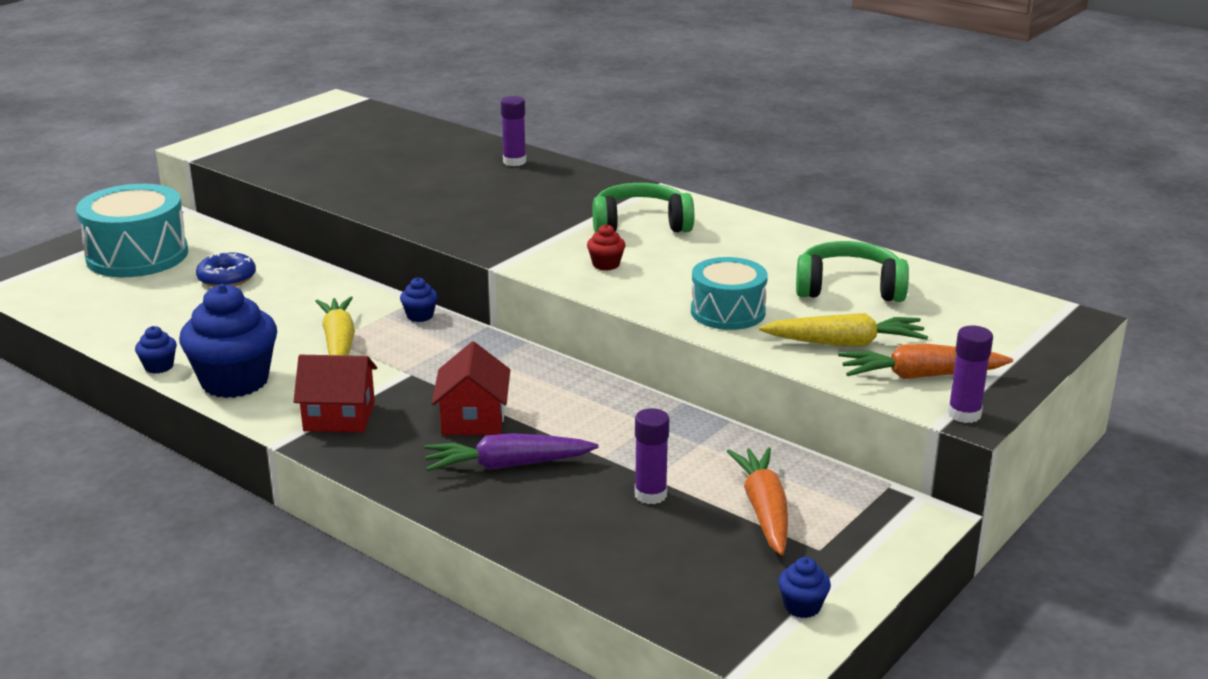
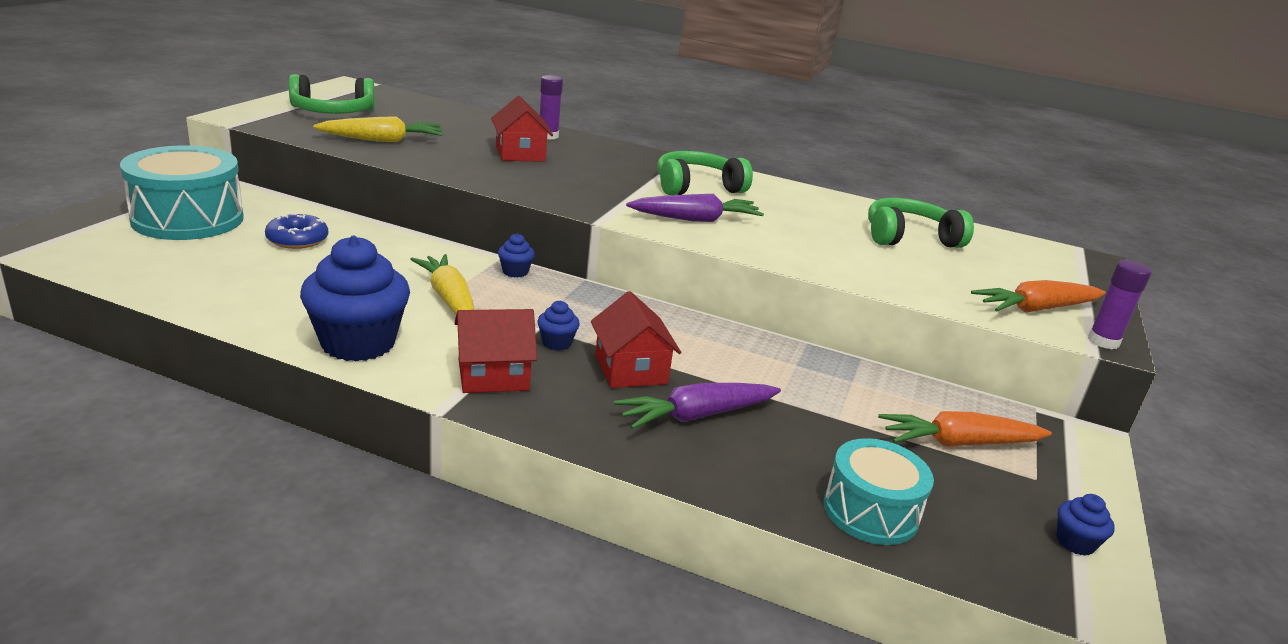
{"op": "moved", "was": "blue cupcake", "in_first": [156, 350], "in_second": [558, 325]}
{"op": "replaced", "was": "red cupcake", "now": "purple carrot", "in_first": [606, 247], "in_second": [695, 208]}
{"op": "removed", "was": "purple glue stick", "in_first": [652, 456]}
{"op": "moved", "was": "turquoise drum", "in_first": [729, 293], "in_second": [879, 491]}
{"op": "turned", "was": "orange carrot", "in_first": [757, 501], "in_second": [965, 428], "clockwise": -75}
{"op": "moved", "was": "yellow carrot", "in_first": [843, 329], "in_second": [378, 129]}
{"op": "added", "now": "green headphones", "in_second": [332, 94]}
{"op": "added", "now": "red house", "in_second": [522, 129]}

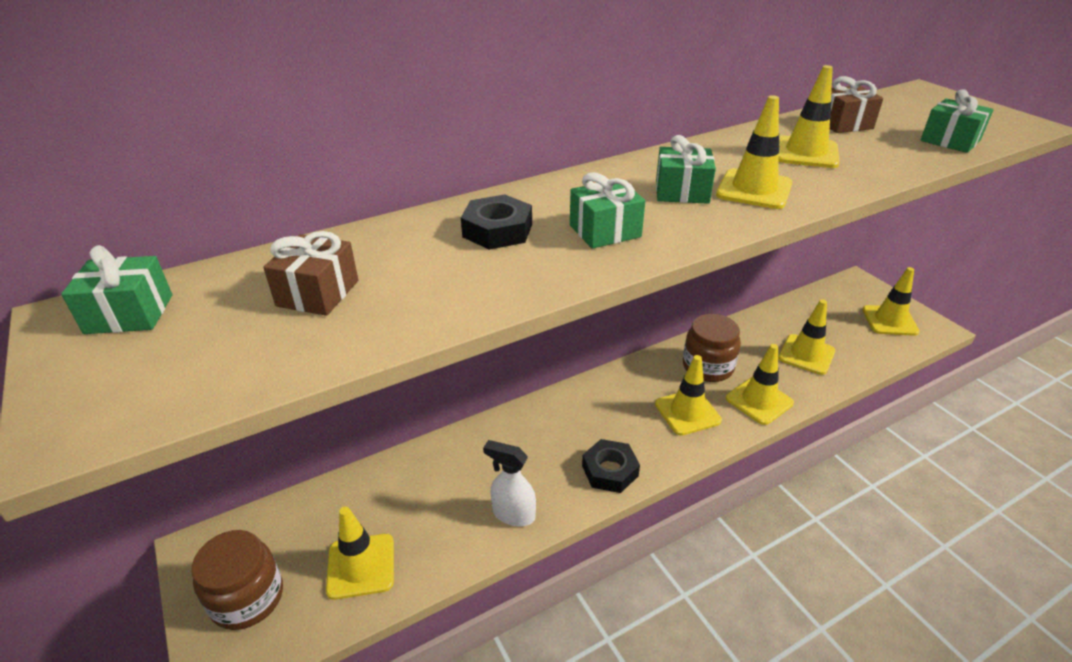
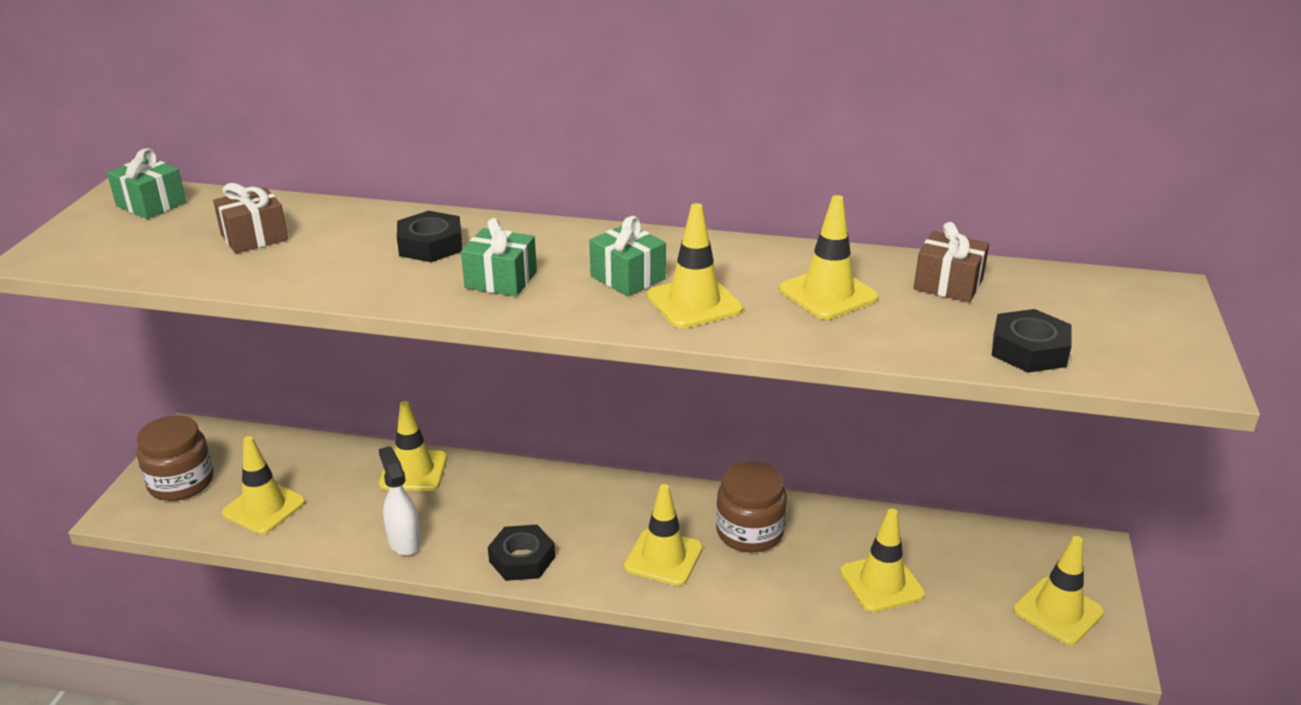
{"op": "moved", "was": "yellow traffic cone", "in_first": [760, 384], "in_second": [413, 446]}
{"op": "replaced", "was": "green gift", "now": "black nut", "in_first": [957, 121], "in_second": [1032, 341]}

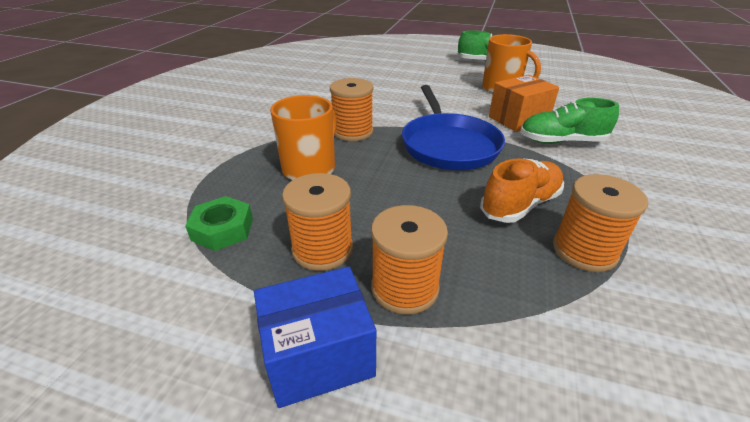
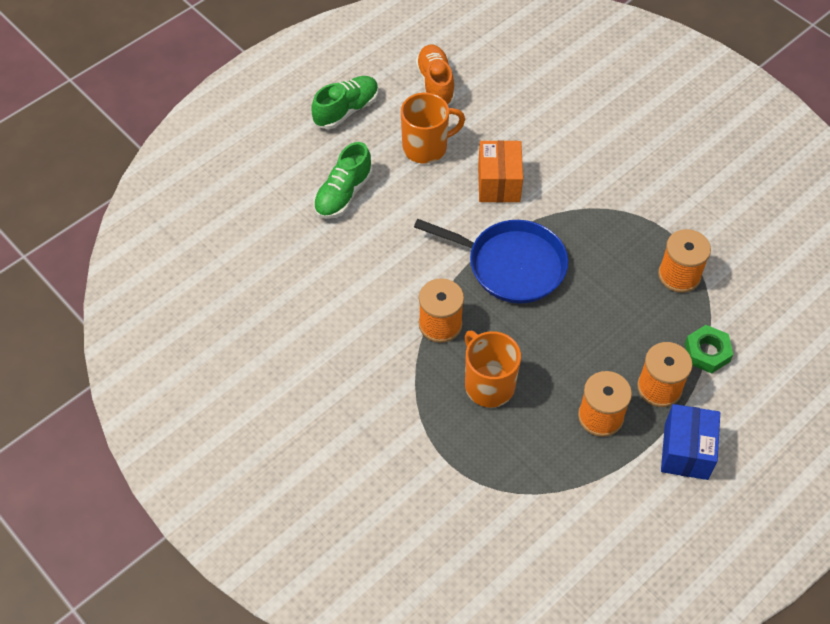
{"op": "moved", "was": "green nut", "in_first": [219, 223], "in_second": [709, 349]}
{"op": "moved", "was": "orange shoe", "in_first": [522, 190], "in_second": [435, 74]}
{"op": "moved", "was": "green shoe", "in_first": [569, 121], "in_second": [343, 180]}

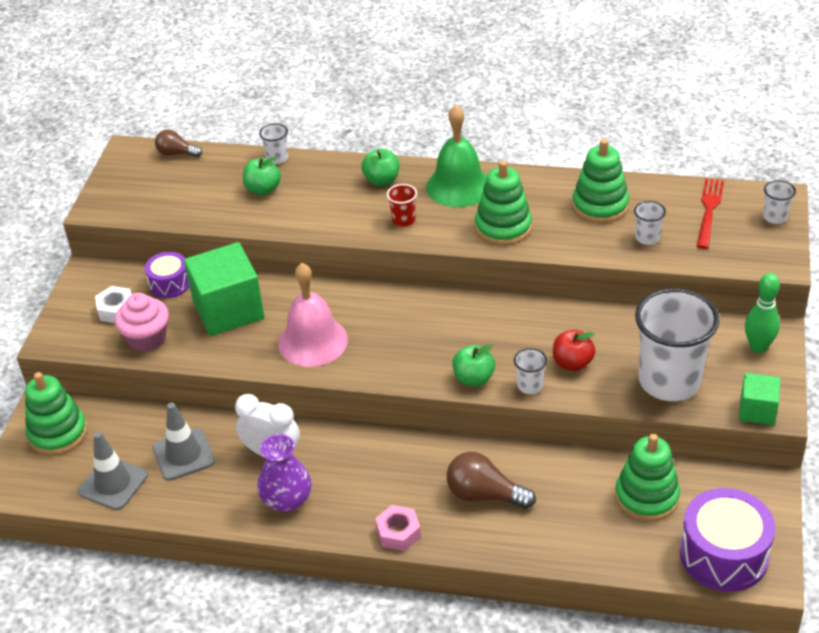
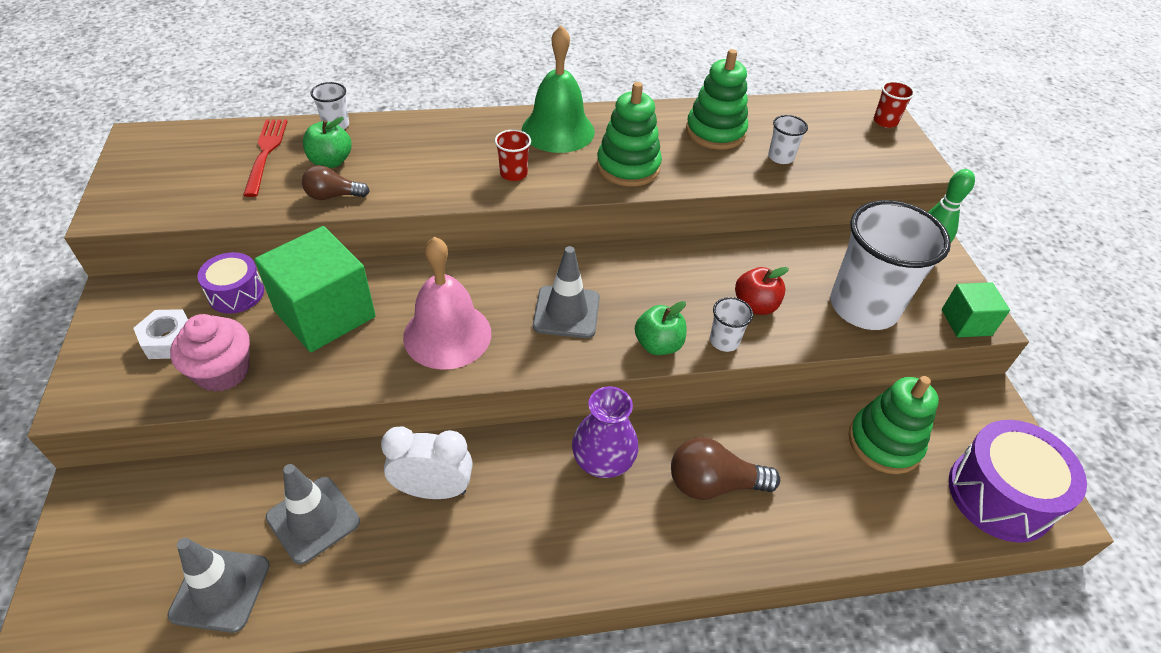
{"op": "removed", "was": "green stacking toy", "in_first": [56, 413]}
{"op": "moved", "was": "brown light bulb", "in_first": [178, 143], "in_second": [336, 182]}
{"op": "moved", "was": "purple vase", "in_first": [284, 473], "in_second": [605, 432]}
{"op": "removed", "was": "green apple", "in_first": [381, 167]}
{"op": "removed", "was": "pink nut", "in_first": [398, 528]}
{"op": "moved", "was": "red fork", "in_first": [710, 213], "in_second": [265, 158]}
{"op": "recoloured", "was": "white cup", "now": "red cup", "in_first": [779, 202], "in_second": [894, 104]}
{"op": "added", "now": "grey traffic cone", "in_second": [566, 292]}

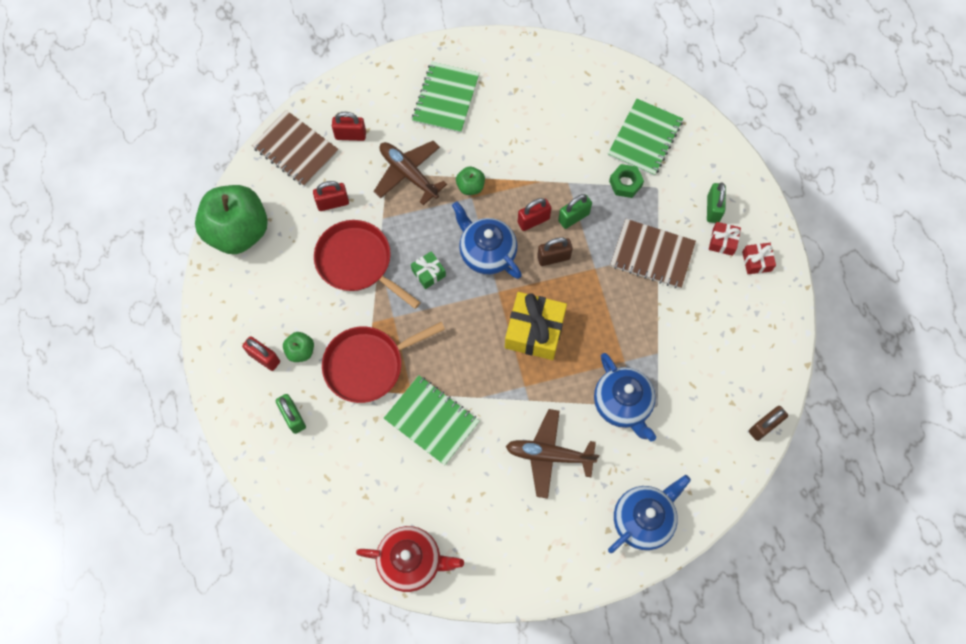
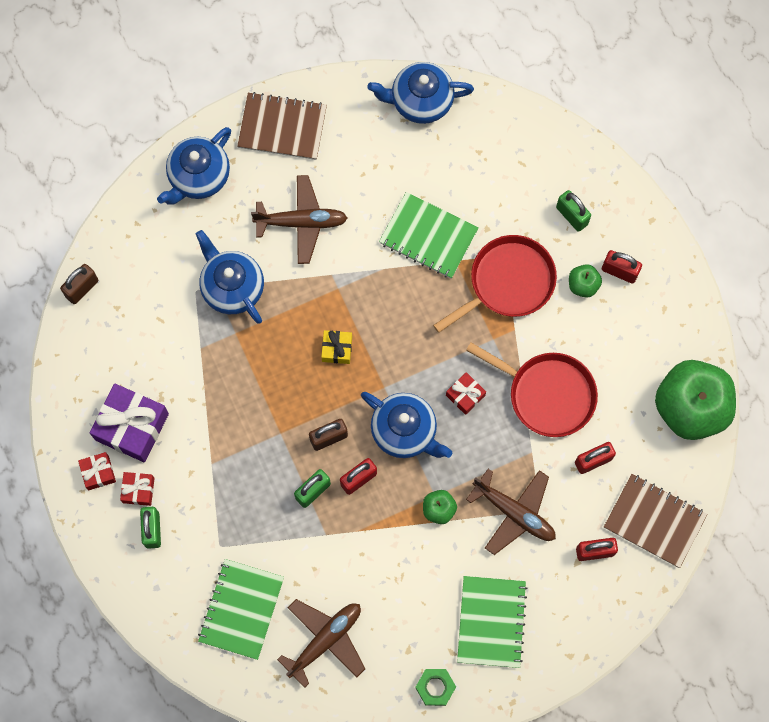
{"op": "recoloured", "was": "red teapot", "now": "blue teapot", "in_first": [410, 559], "in_second": [420, 93]}
{"op": "recoloured", "was": "green gift", "now": "red gift", "in_first": [428, 270], "in_second": [466, 393]}
{"op": "resized", "was": "yellow gift", "in_first": [536, 326], "in_second": [336, 347], "ratio": 0.51}
{"op": "moved", "was": "green nut", "in_first": [626, 181], "in_second": [435, 687]}
{"op": "moved", "was": "brown notebook", "in_first": [653, 254], "in_second": [282, 126]}
{"op": "added", "now": "purple gift", "in_second": [129, 422]}
{"op": "added", "now": "brown plane", "in_second": [321, 643]}

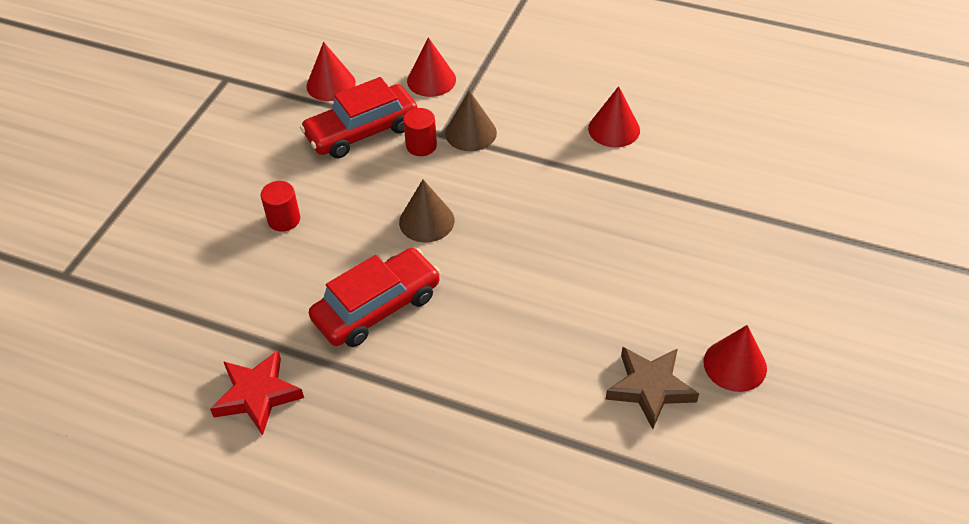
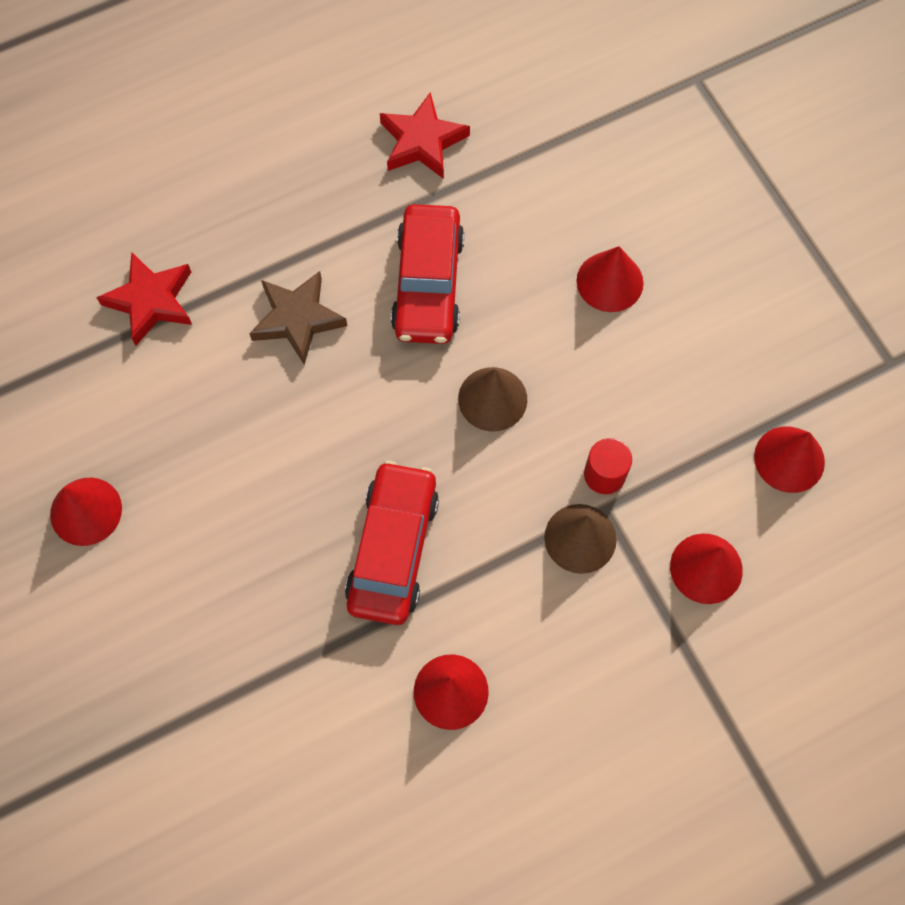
{"op": "replaced", "was": "red cylinder", "now": "red cone", "in_first": [280, 206], "in_second": [610, 279]}
{"op": "moved", "was": "red car", "in_first": [359, 117], "in_second": [392, 543]}
{"op": "moved", "was": "brown star", "in_first": [652, 388], "in_second": [298, 318]}
{"op": "added", "now": "red star", "in_second": [144, 298]}

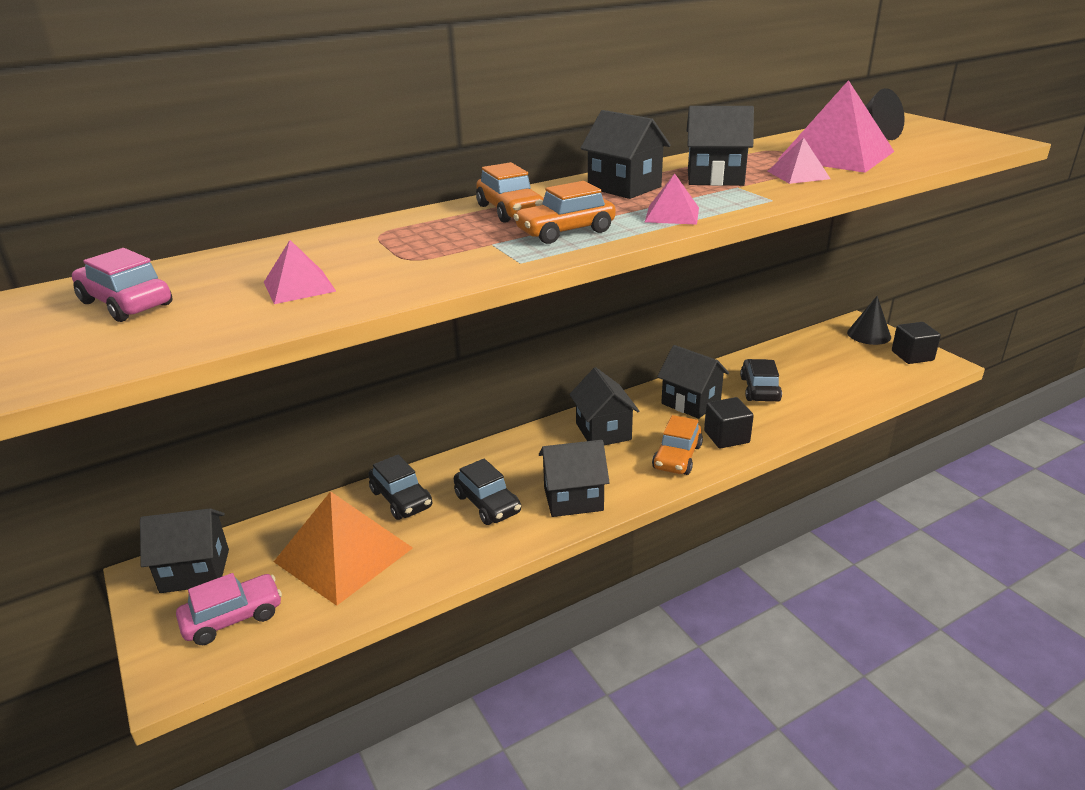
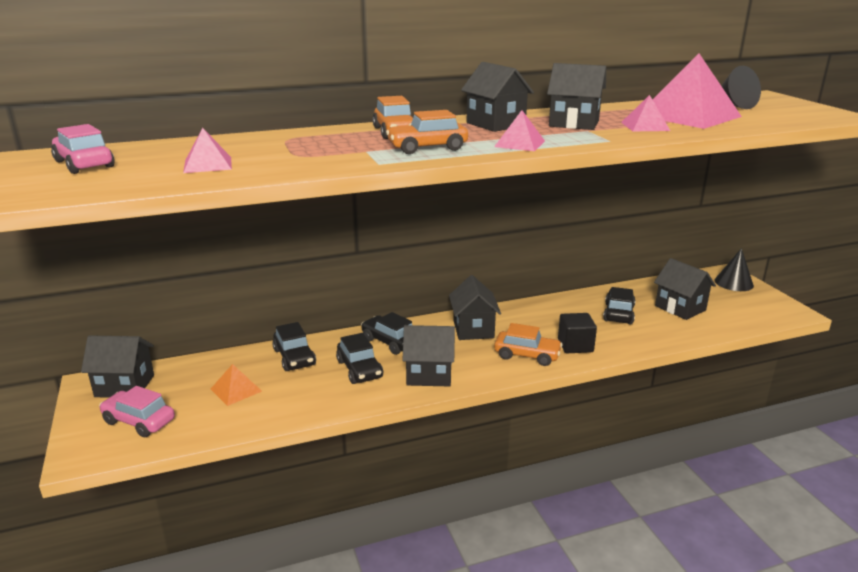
{"op": "turned", "was": "pink car", "in_first": [229, 609], "in_second": [137, 411], "clockwise": -135}
{"op": "resized", "was": "orange pyramid", "in_first": [343, 548], "in_second": [236, 385], "ratio": 0.49}
{"op": "turned", "was": "orange car", "in_first": [677, 445], "in_second": [528, 344], "clockwise": -105}
{"op": "moved", "was": "black house", "in_first": [693, 382], "in_second": [685, 289]}
{"op": "removed", "was": "black cube", "in_first": [916, 343]}
{"op": "added", "now": "black car", "in_second": [386, 333]}

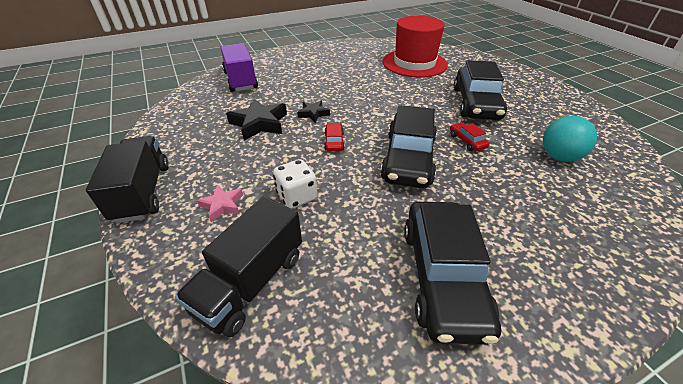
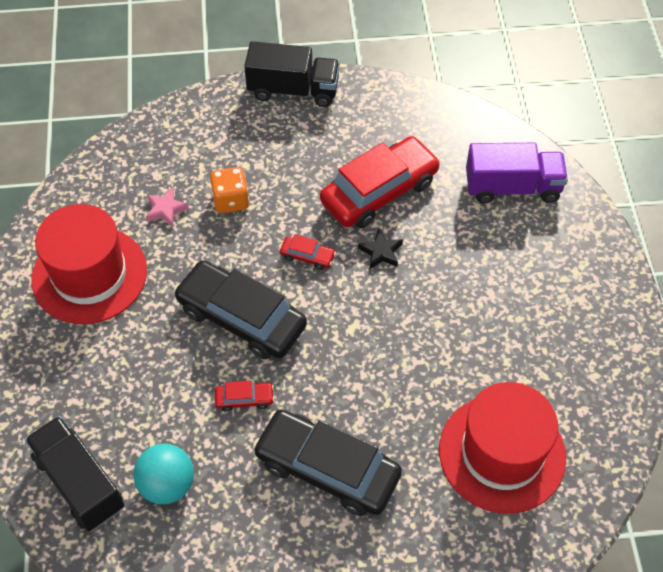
{"op": "moved", "was": "black truck", "in_first": [238, 266], "in_second": [74, 474]}
{"op": "moved", "was": "pink star", "in_first": [220, 203], "in_second": [167, 207]}
{"op": "replaced", "was": "black star", "now": "red car", "in_first": [256, 119], "in_second": [380, 182]}
{"op": "recoloured", "was": "white dice", "now": "orange dice", "in_first": [295, 184], "in_second": [229, 190]}
{"op": "replaced", "was": "black car", "now": "red hat", "in_first": [452, 273], "in_second": [89, 264]}

